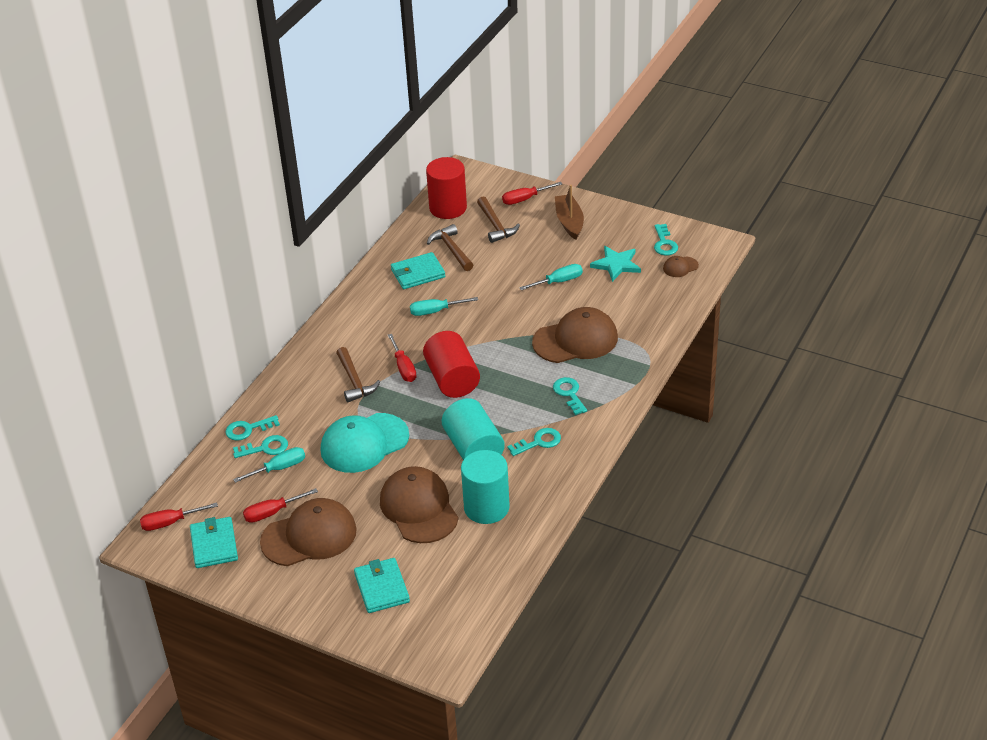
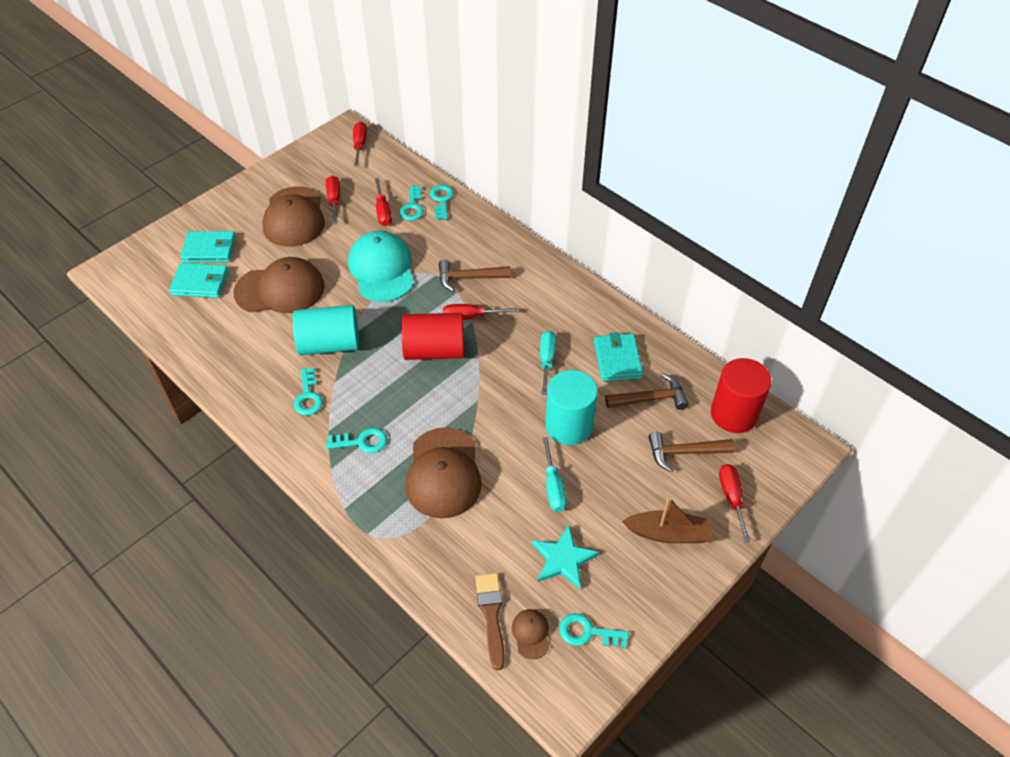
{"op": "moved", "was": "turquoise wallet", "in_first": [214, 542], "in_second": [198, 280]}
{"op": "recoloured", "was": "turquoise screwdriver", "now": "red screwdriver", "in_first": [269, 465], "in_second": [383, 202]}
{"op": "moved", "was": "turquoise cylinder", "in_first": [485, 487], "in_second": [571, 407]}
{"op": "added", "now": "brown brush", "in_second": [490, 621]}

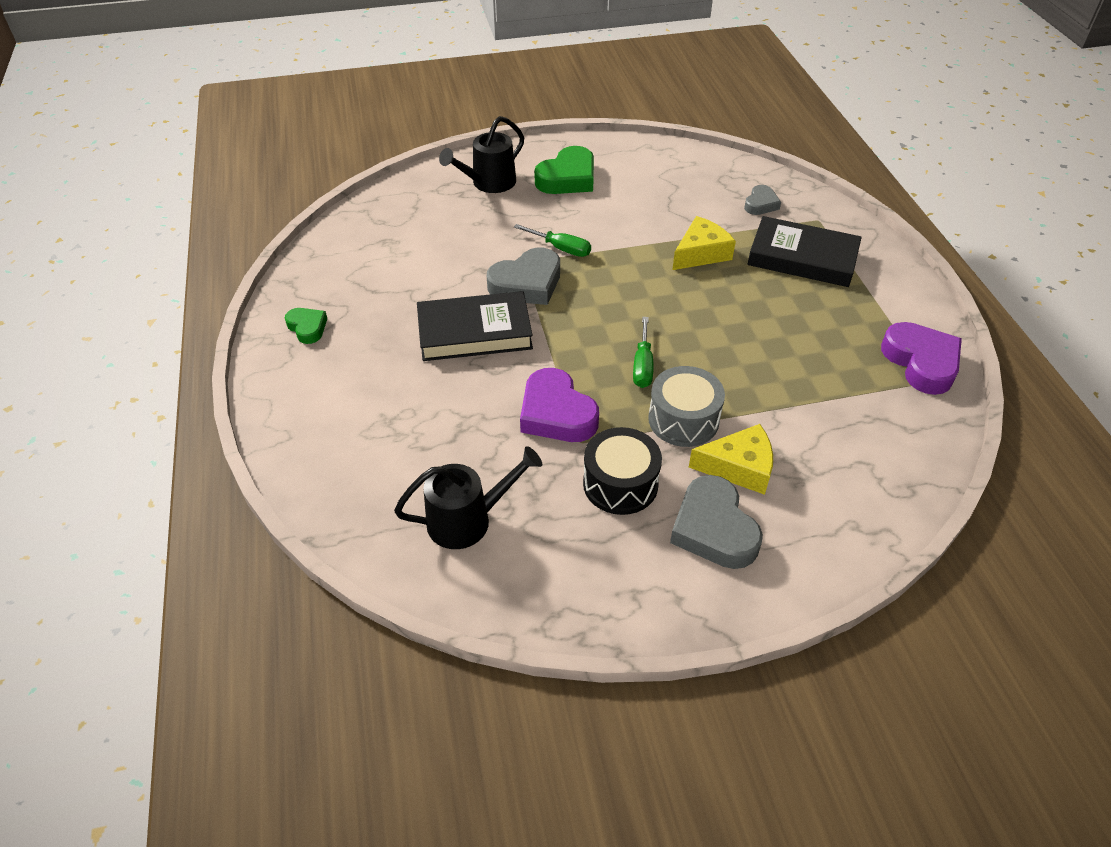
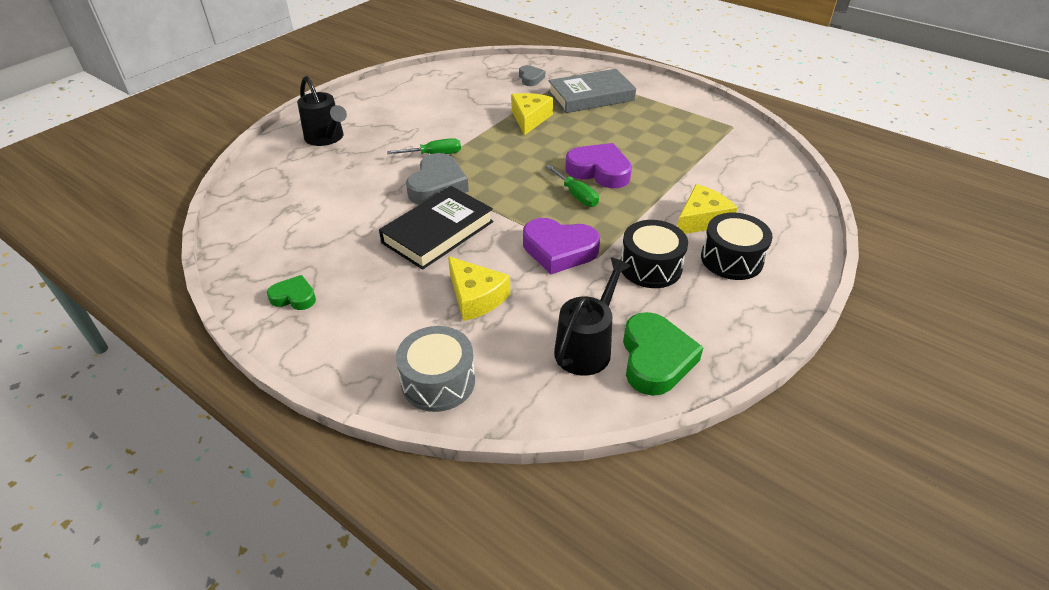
{"op": "turned", "was": "black watering can", "in_first": [481, 154], "in_second": [322, 111], "clockwise": -45}
{"op": "moved", "was": "green heart", "in_first": [564, 170], "in_second": [663, 354]}
{"op": "moved", "was": "grey drum", "in_first": [686, 406], "in_second": [435, 369]}
{"op": "replaced", "was": "grey heart", "now": "black drum", "in_first": [716, 522], "in_second": [737, 246]}
{"op": "recoloured", "was": "black book", "now": "grey book", "in_first": [805, 251], "in_second": [592, 91]}
{"op": "moved", "was": "purple heart", "in_first": [921, 358], "in_second": [598, 165]}
{"op": "added", "now": "yellow cheese", "in_second": [479, 288]}

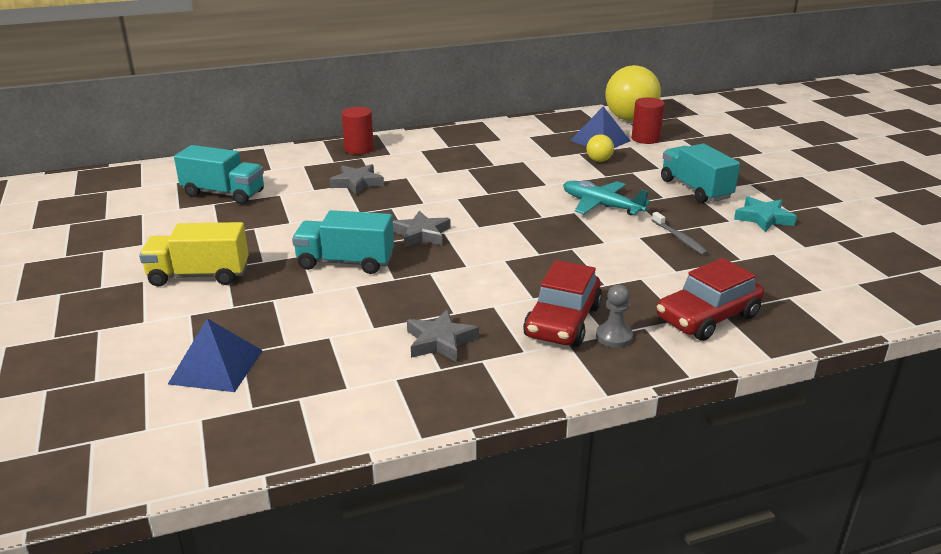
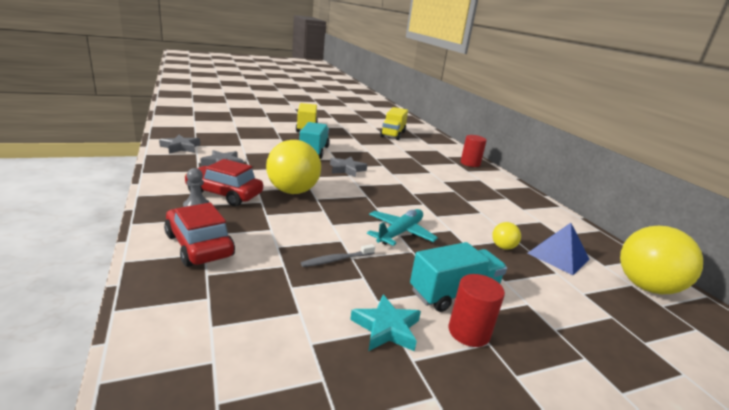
{"op": "removed", "was": "blue pyramid", "in_first": [215, 355]}
{"op": "recoloured", "was": "turquoise truck", "now": "yellow truck", "in_first": [219, 174], "in_second": [394, 123]}
{"op": "moved", "was": "grey star", "in_first": [356, 179], "in_second": [179, 144]}
{"op": "moved", "was": "red cylinder", "in_first": [648, 120], "in_second": [477, 310]}
{"op": "added", "now": "yellow ball", "in_second": [293, 167]}

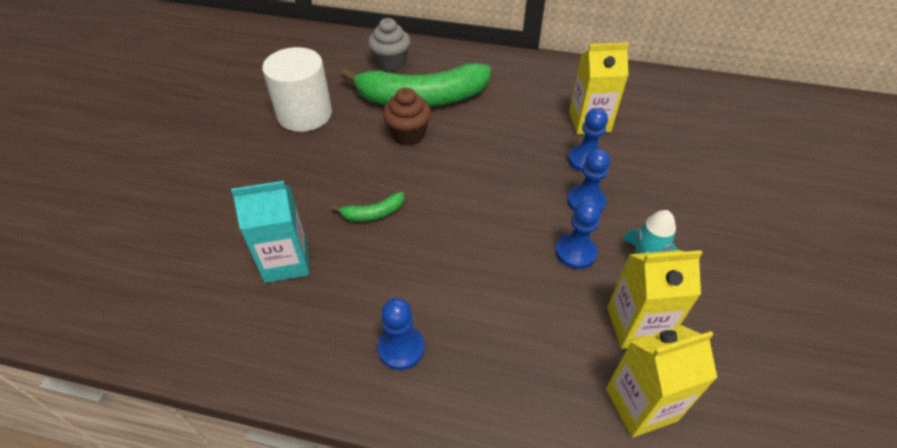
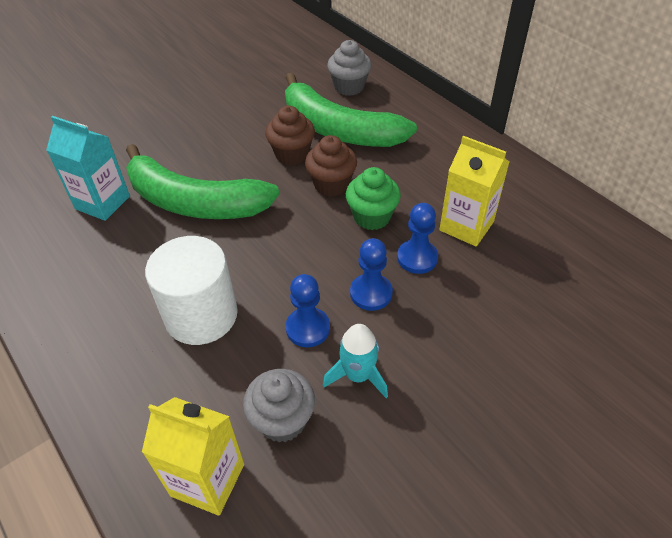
{"op": "moved", "was": "white cylinder", "in_first": [297, 89], "in_second": [191, 290]}
{"op": "resized", "was": "green banana", "in_first": [368, 207], "in_second": [203, 181], "ratio": 2.49}
{"op": "removed", "was": "blue pawn", "in_first": [401, 334]}
{"op": "replaced", "was": "yellow carton", "now": "grey cupcake", "in_first": [654, 299], "in_second": [279, 406]}
{"op": "added", "now": "brown cupcake", "in_second": [331, 166]}
{"op": "added", "now": "green cupcake", "in_second": [373, 198]}

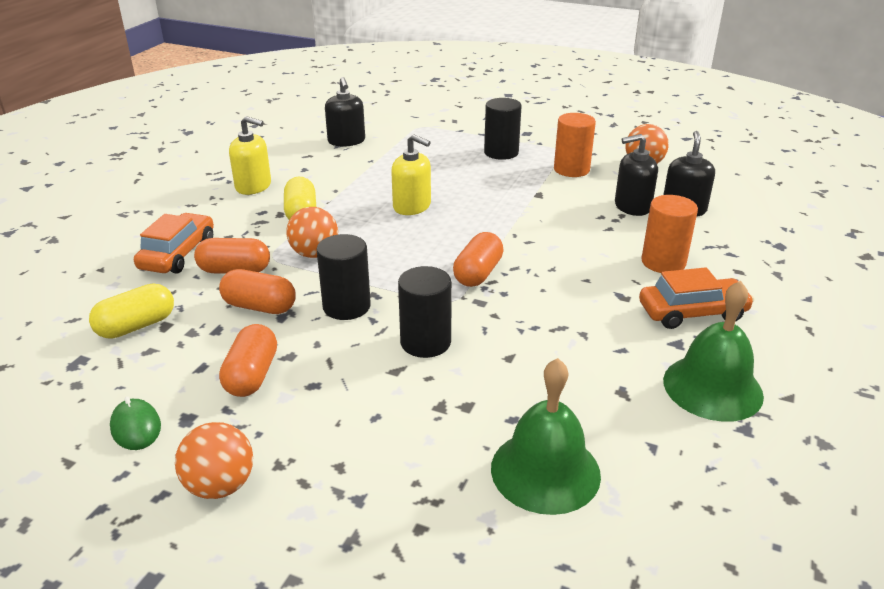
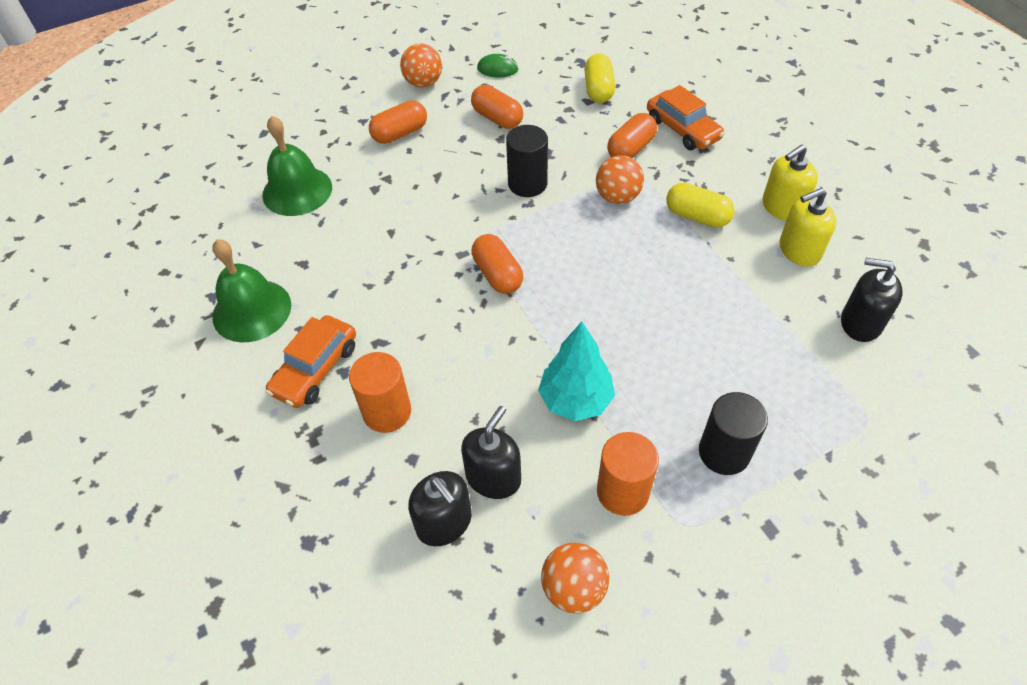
{"op": "moved", "was": "orange capsule", "in_first": [257, 291], "in_second": [398, 122]}
{"op": "moved", "was": "yellow soap dispenser", "in_first": [411, 174], "in_second": [808, 227]}
{"op": "removed", "was": "black cylinder", "in_first": [425, 312]}
{"op": "added", "now": "turquoise tree", "in_second": [576, 371]}

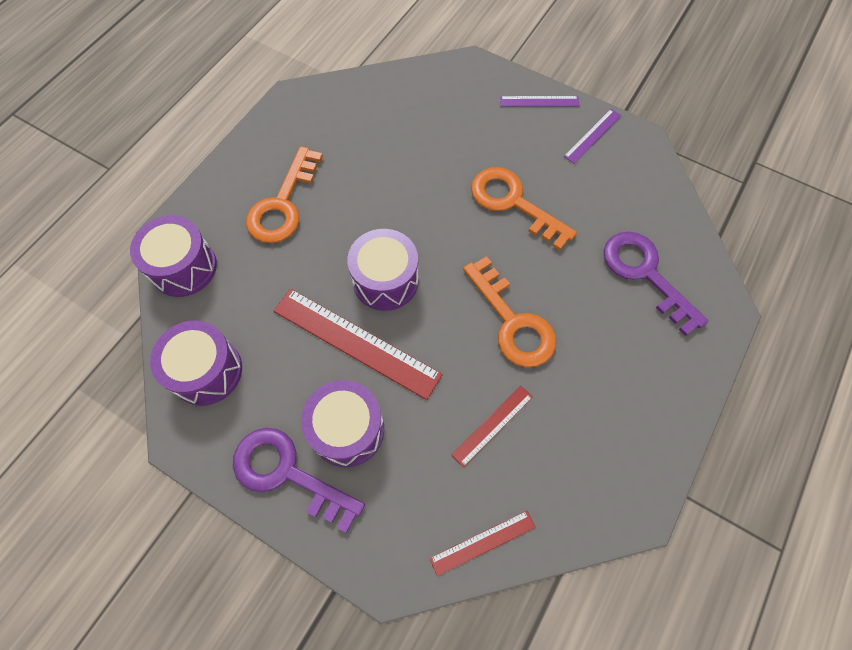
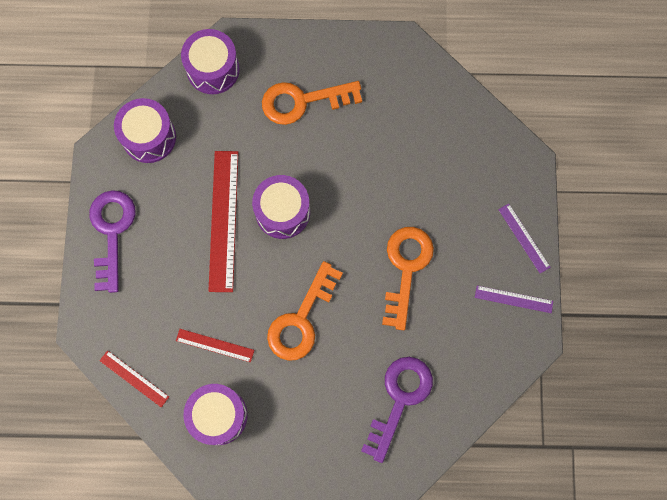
{"op": "moved", "was": "purple drum", "in_first": [342, 423], "in_second": [215, 414]}

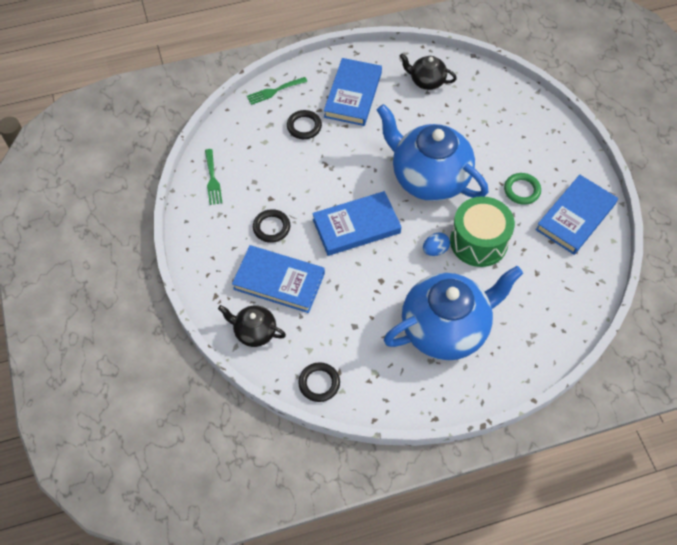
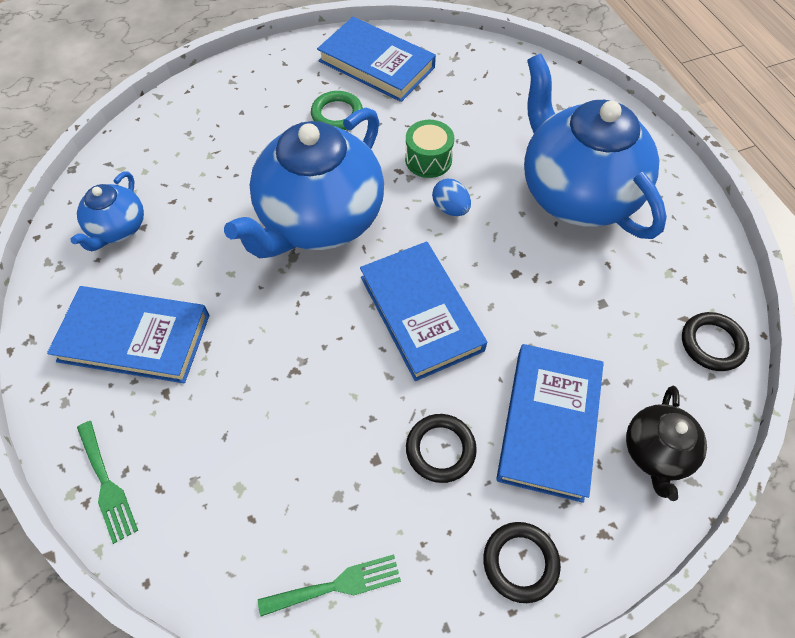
{"op": "moved", "was": "black ring", "in_first": [304, 124], "in_second": [522, 562]}
{"op": "recoloured", "was": "black teapot", "now": "blue teapot", "in_first": [428, 72], "in_second": [107, 211]}
{"op": "resized", "was": "green drum", "in_first": [482, 231], "in_second": [429, 149], "ratio": 0.57}

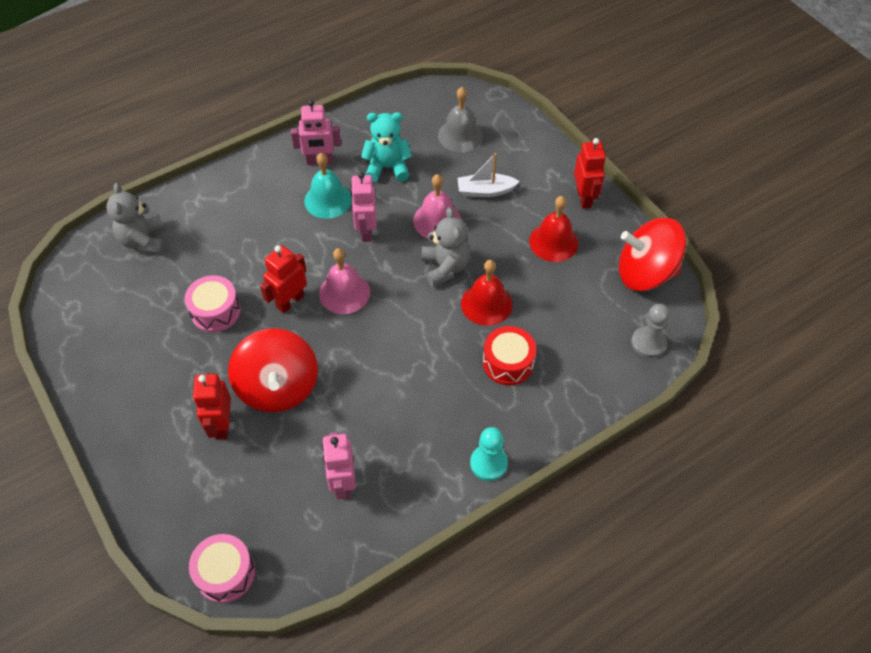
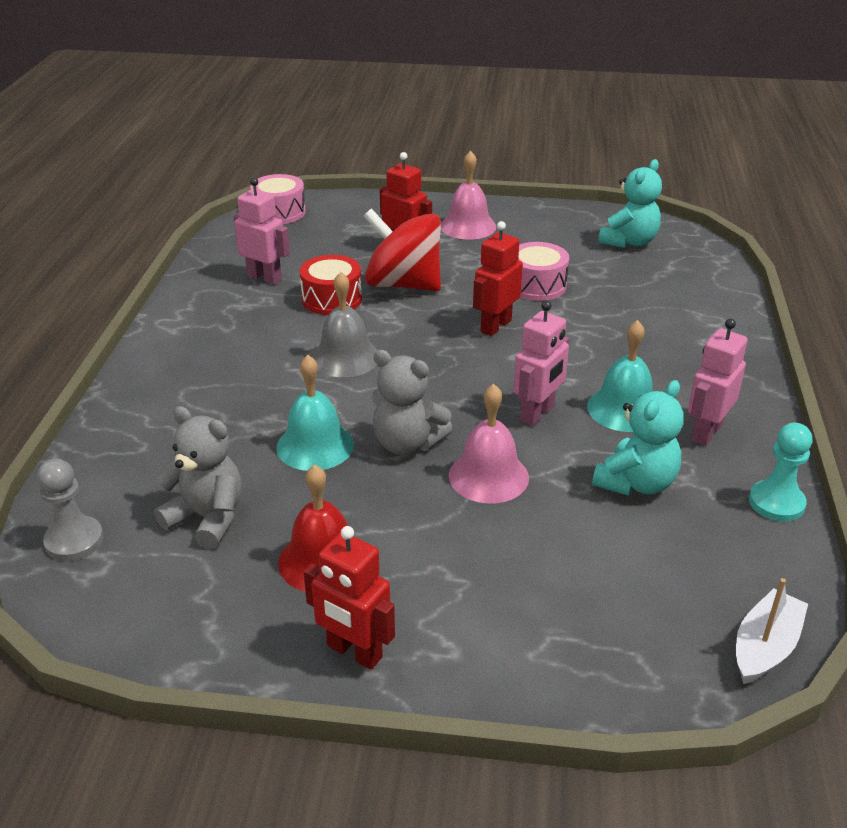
{"op": "moved", "was": "grey teddy bear", "in_first": [135, 218], "in_second": [198, 477]}
{"op": "turned", "was": "red robot", "in_first": [283, 279], "in_second": [498, 278], "clockwise": -135}
{"op": "moved", "was": "pink bell", "in_first": [344, 281], "in_second": [468, 195]}
{"op": "turned", "was": "pink robot", "in_first": [364, 207], "in_second": [541, 363], "clockwise": 90}
{"op": "moved", "was": "grey bell", "in_first": [460, 119], "in_second": [344, 324]}
{"op": "moved", "was": "white boat", "in_first": [489, 175], "in_second": [772, 631]}
{"op": "recoloured", "was": "red bell", "now": "turquoise bell", "in_first": [487, 293], "in_second": [315, 413]}
{"op": "moved", "was": "turquoise pawn", "in_first": [489, 454], "in_second": [780, 472]}
{"op": "moved", "was": "red drum", "in_first": [509, 355], "in_second": [331, 285]}
{"op": "removed", "was": "red spinning top", "in_first": [652, 254]}
{"op": "added", "now": "turquoise teddy bear", "in_second": [630, 203]}

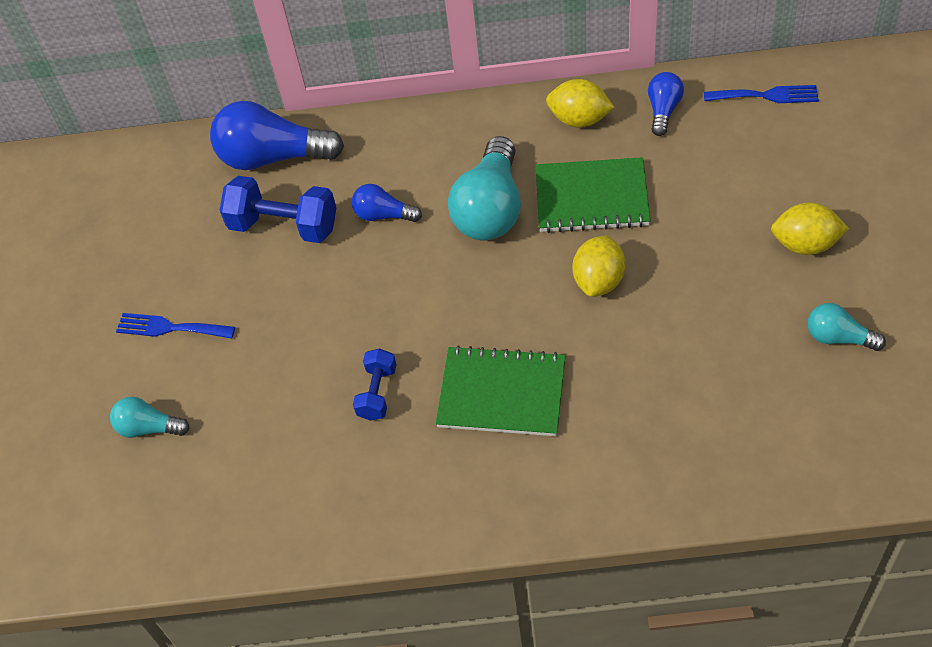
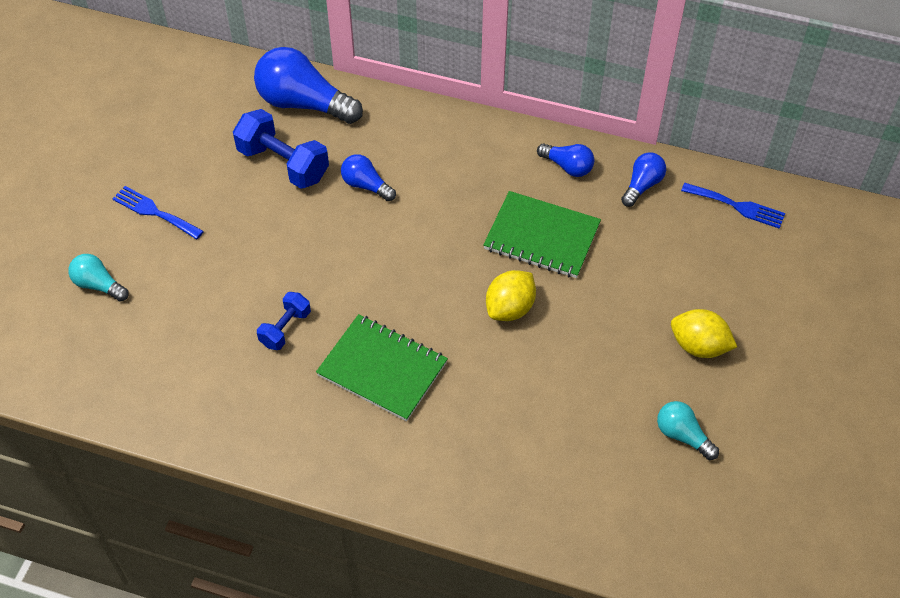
{"op": "removed", "was": "turquoise light bulb", "in_first": [484, 188]}
{"op": "replaced", "was": "yellow lemon", "now": "blue light bulb", "in_first": [580, 103], "in_second": [565, 160]}

